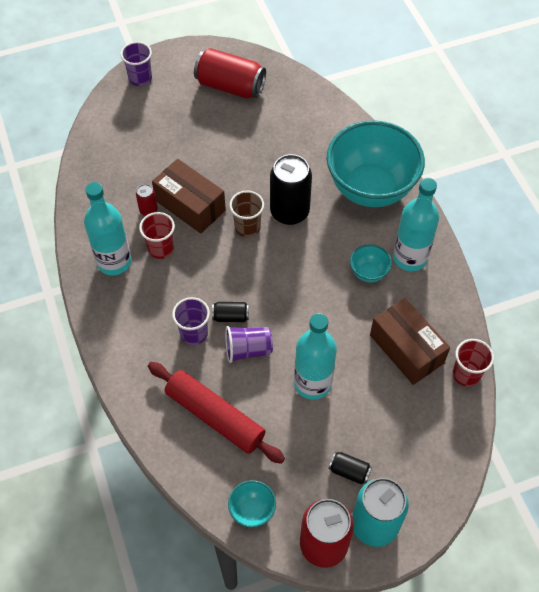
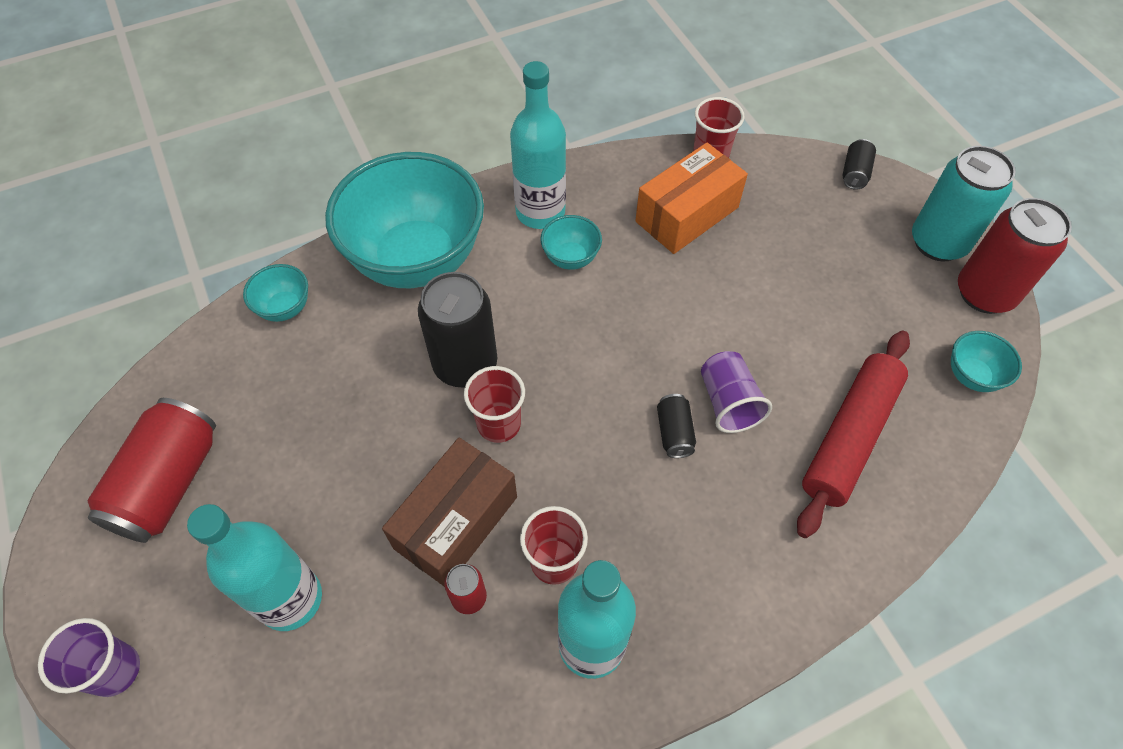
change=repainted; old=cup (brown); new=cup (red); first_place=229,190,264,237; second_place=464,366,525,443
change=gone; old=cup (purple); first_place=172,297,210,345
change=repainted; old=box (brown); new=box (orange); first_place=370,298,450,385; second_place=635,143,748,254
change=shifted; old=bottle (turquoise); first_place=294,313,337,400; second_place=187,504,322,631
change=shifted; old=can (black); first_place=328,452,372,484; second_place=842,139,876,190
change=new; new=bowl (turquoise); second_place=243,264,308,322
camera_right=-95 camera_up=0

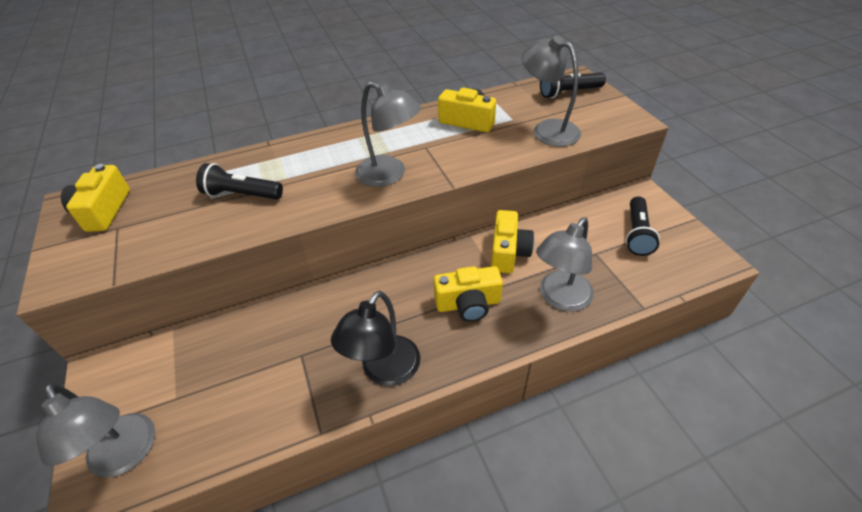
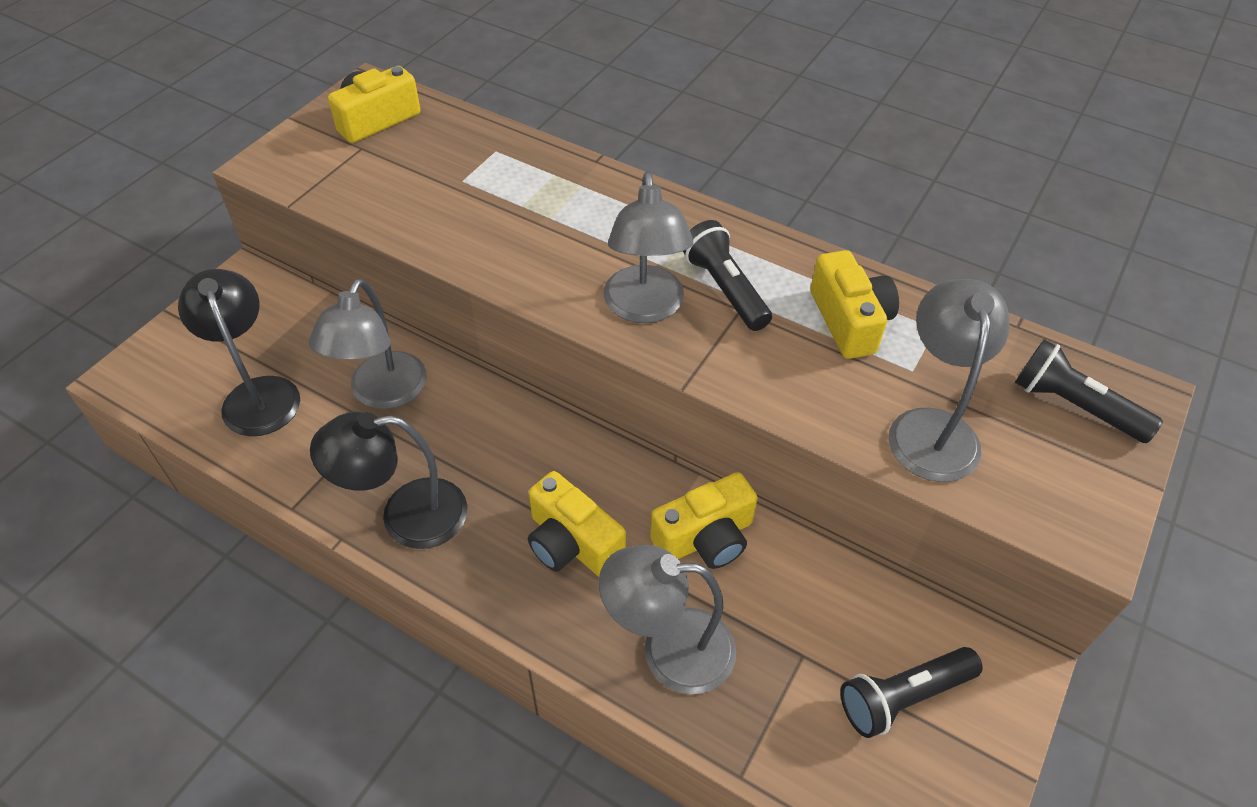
change=shifted; old=flashlight (black); first_place=196,163,283,199; second_place=683,220,772,331
change=shifted; old=lamp (grey); first_place=36,383,155,478; second_place=309,278,427,409
change=new; new=lamp (black); second_place=178,269,300,436
camera_right=50 camera_up=5

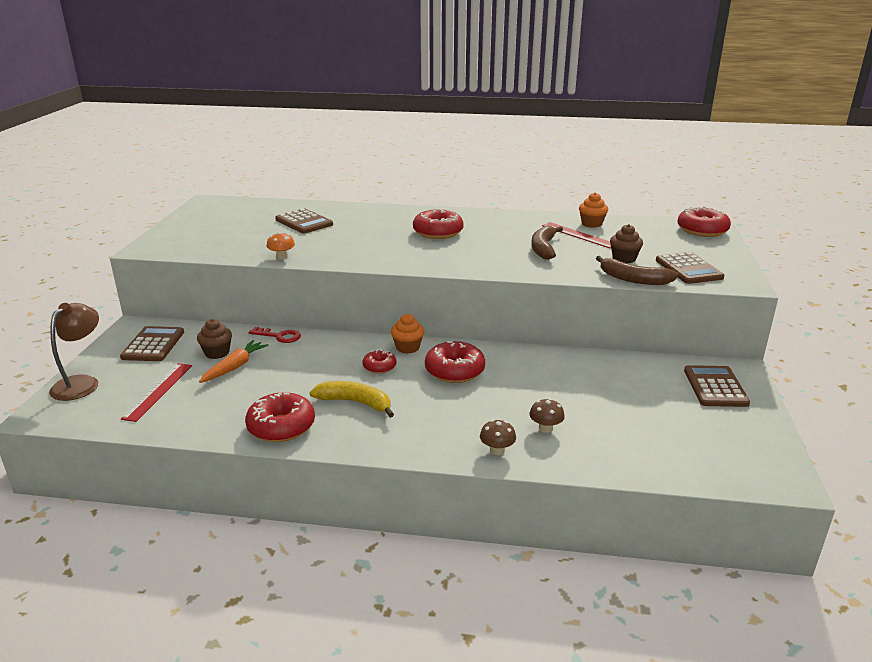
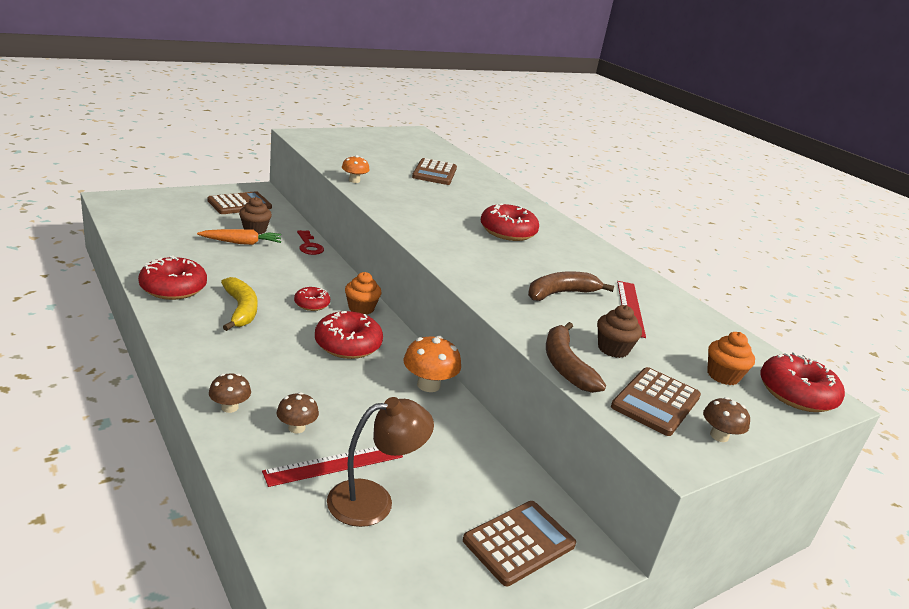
change=shifted; old=cupcake (orange); first_place=579,193,608,228; second_place=707,332,755,385
change=shifted; old=lamp (brown); first_place=49,303,99,401; second_place=327,397,434,527
change=shifted; old=ruler (red); first_place=121,363,192,422; second_place=262,447,403,487
change=new; new=mushroom (orange); second_place=403,335,461,392
change=new; new=mushroom (brown); second_place=703,397,750,442
camera_right=45 camera_up=0

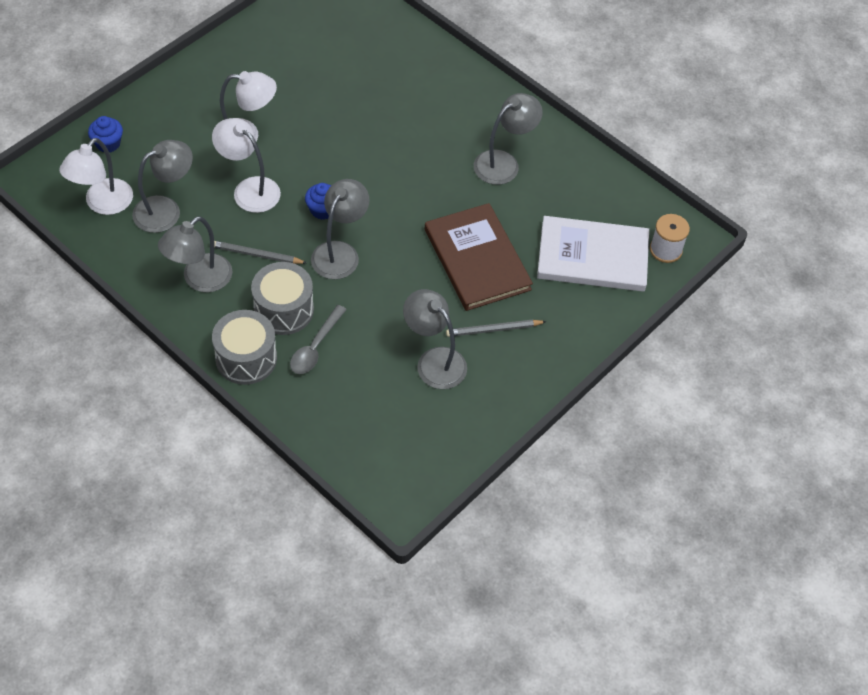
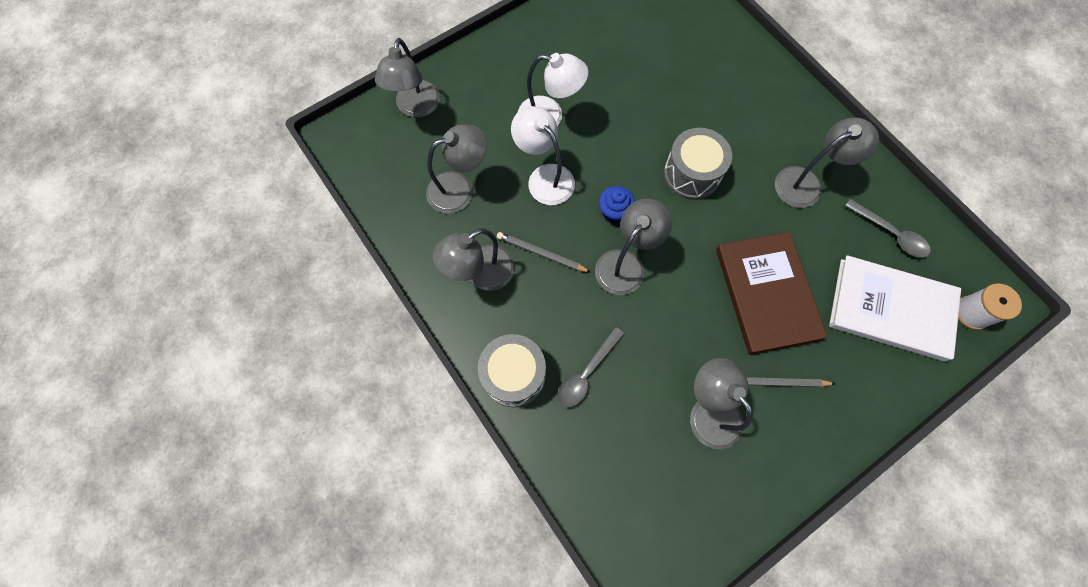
change=swapped; old=cupcake (blue); new=lamp (grey); first_place=88,116,123,152; second_place=375,38,440,117
change=gone; old=lamp (white); first_place=59,138,133,215
change=shifted; old=drum (grey); first_place=251,262,314,335; second_place=664,128,732,200
change=new; new=spoon (grey); second_place=845,199,931,258
camera_right=15 camera_up=15

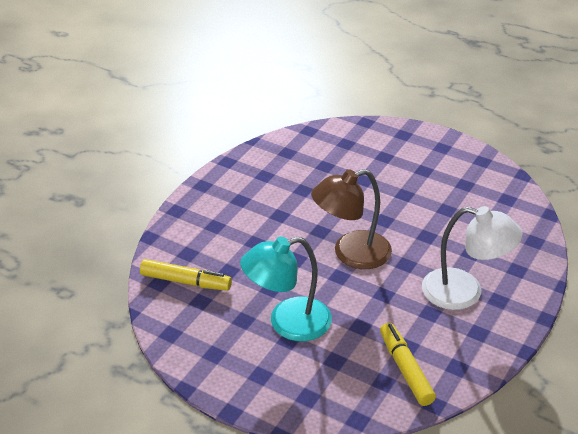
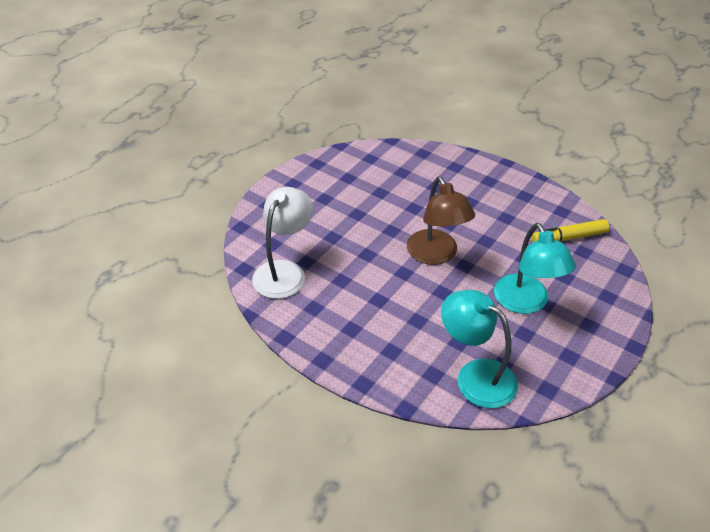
change=shifted; old=lamp (white); first_place=422,206,523,310; second_place=252,187,313,299
change=swapped; old=marker (yellow); new=lamp (turquoise); first_place=140,259,232,291; second_place=441,290,518,408
camera_right=-85 camera_up=5

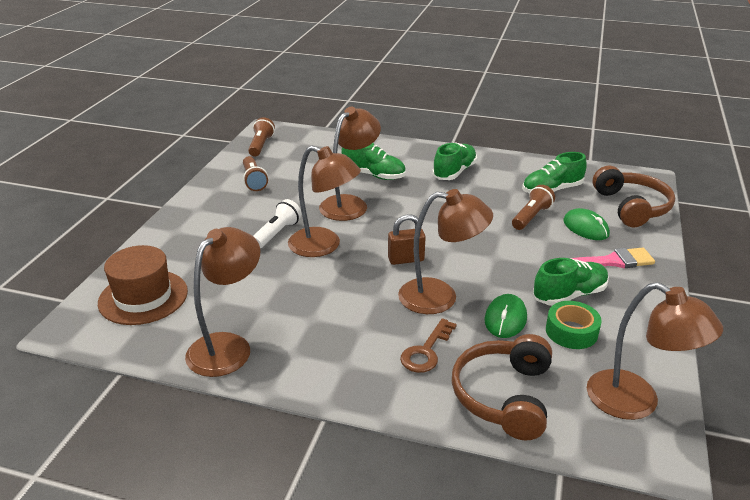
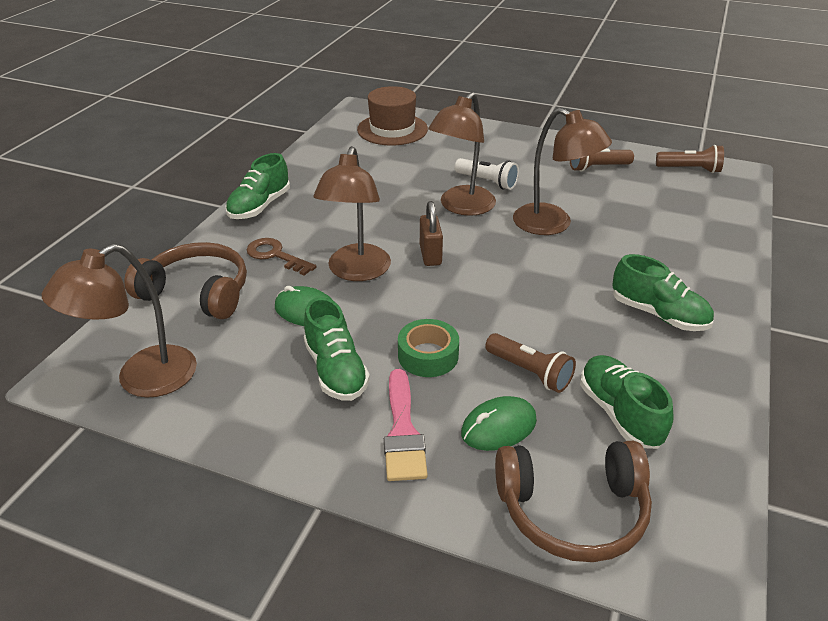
change=shifted; old=shoe (green); first_place=341,143,406,180; second_place=225,153,290,219
change=gone; old=lamp (brown); first_place=185,227,260,377
change=shifted; old=tape (green); first_place=546,301,602,349; second_place=398,319,459,377
camera_right=95 camera_up=5

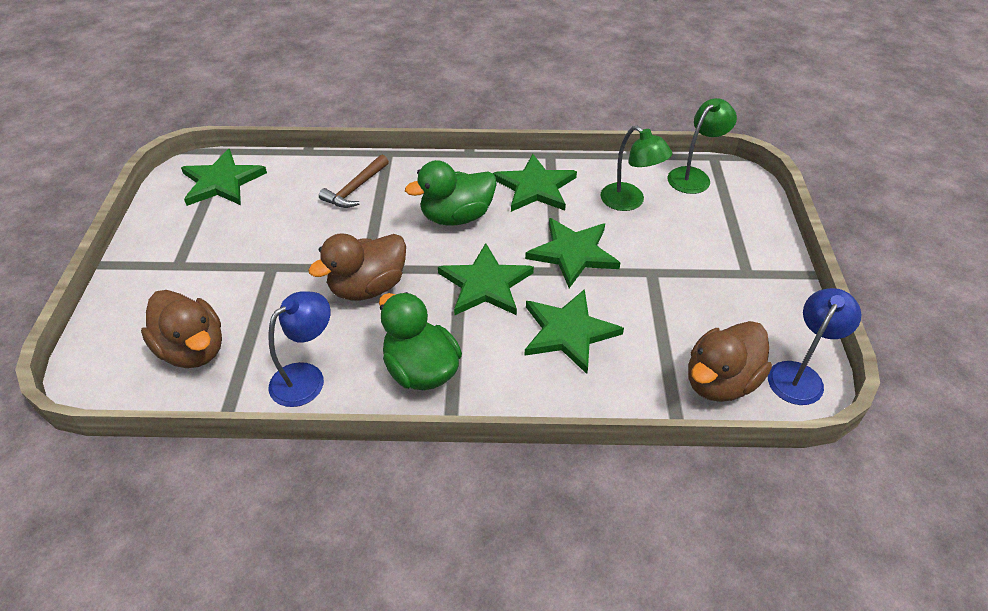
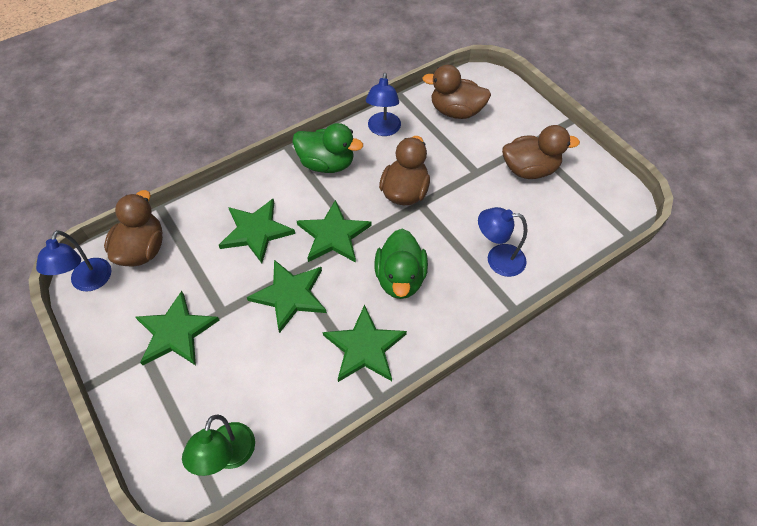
change=gone; old=lamp (green); first_place=600,126,673,211
change=shifted; old=star (green); first_place=181,149,267,206; second_place=135,291,219,366
change=swapped; old=hammer (brown); new=lamp (blue); first_place=319,155,389,208; second_place=478,207,527,277
change=rotated; old=duck (green); first_place=405,160,497,226; second_place=374,229,428,299; degrees=150
change=new; new=duck (brown); second_place=502,125,580,179
camera_right=145 camera_up=10

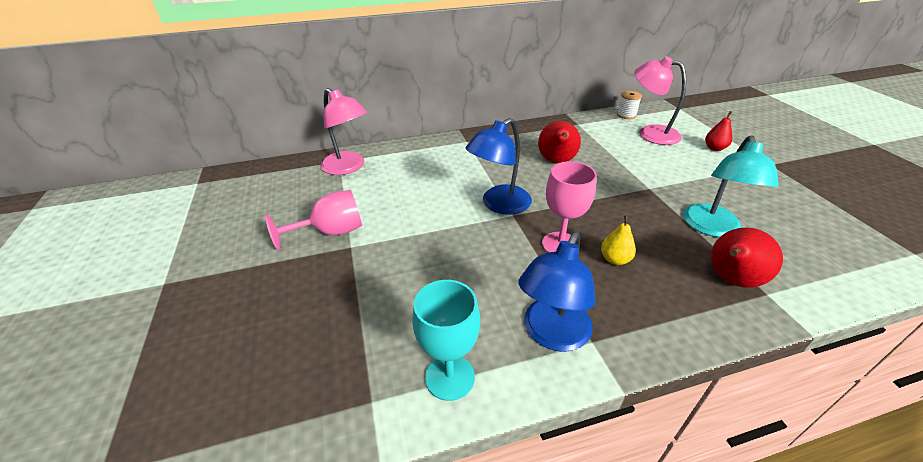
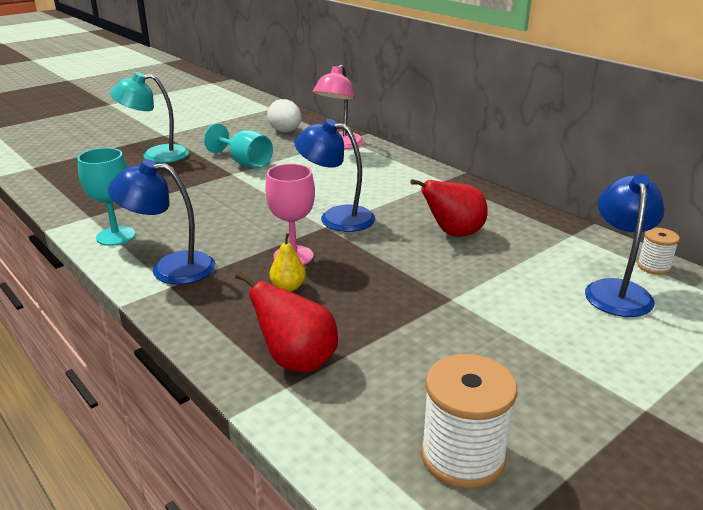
change=repainted; old=lamp (pink); new=lamp (blue); first_place=634,56,686,145; second_place=585,174,664,317
change=gone; old=pear (red); first_place=705,111,732,151
change=shifted; old=lamp (turquoise); first_place=683,135,779,237; second_place=110,72,189,163
change=repainted; old=goblet (pink); new=goblet (turquoise); first_place=265,190,362,250; second_place=204,123,273,169
change=new; new=egg (white); second_place=267,99,301,132
change=new; new=spool (white); second_place=421,354,517,489
camera_right=65 camera_up=-10

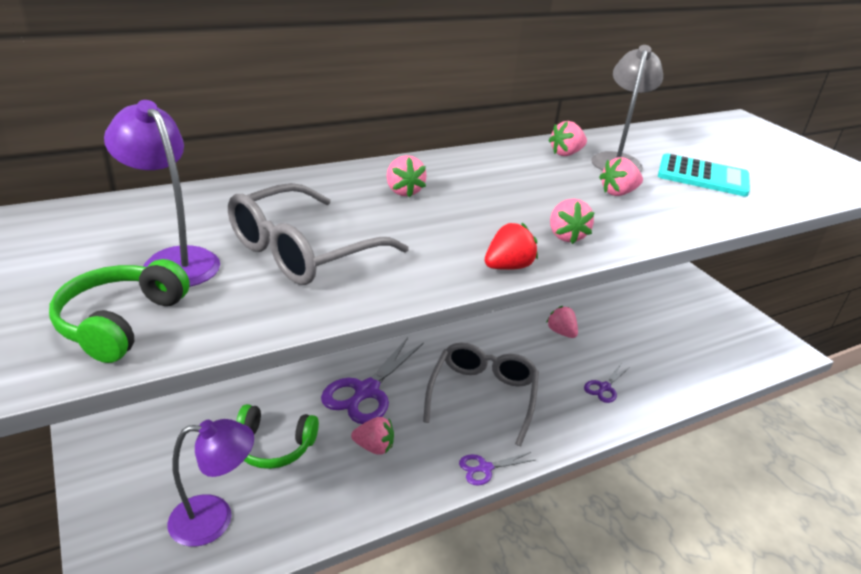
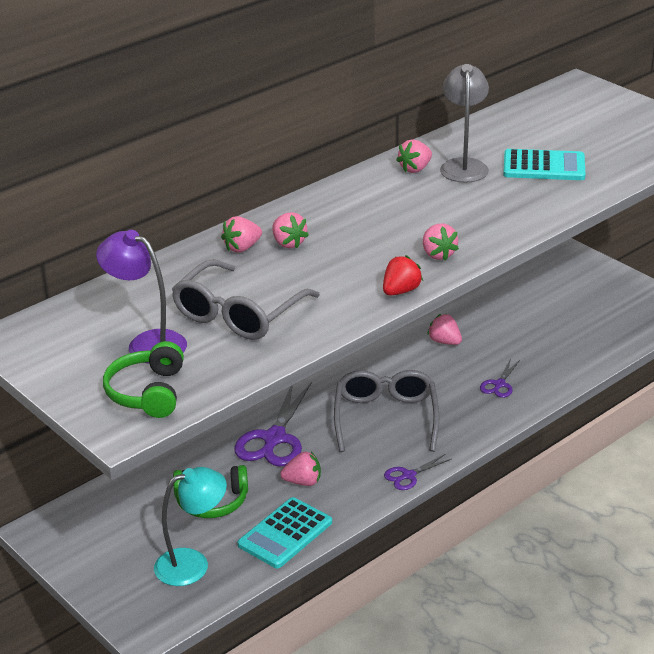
change=shifted; old=strawberry (pink); first_place=599,157,643,196; second_place=221,216,262,253
change=repainted; old=lamp (purple); new=lamp (turquoise); first_place=167,419,254,547; second_place=154,467,227,586
change=new; new=calculator (turquoise); second_place=238,497,332,568
camera_right=-10 camera_up=0

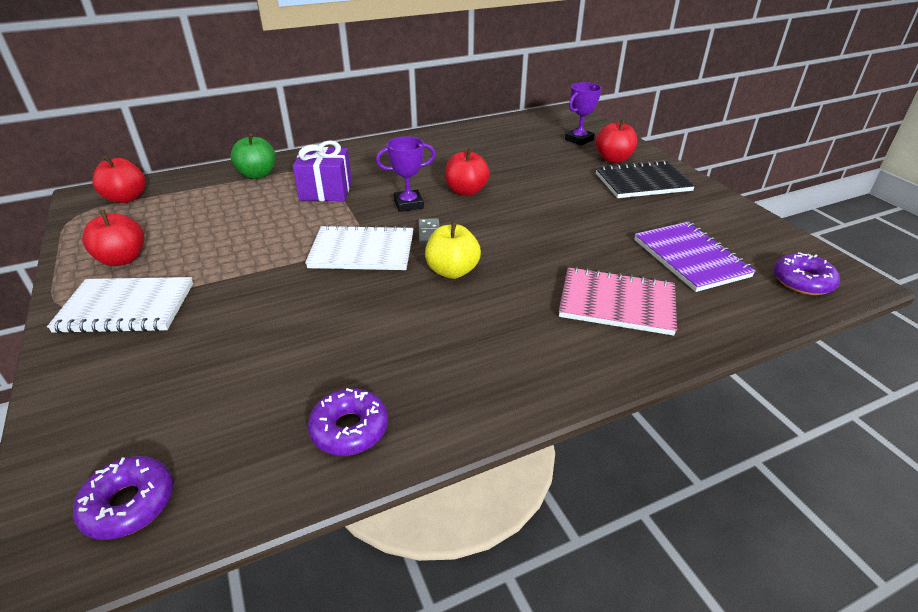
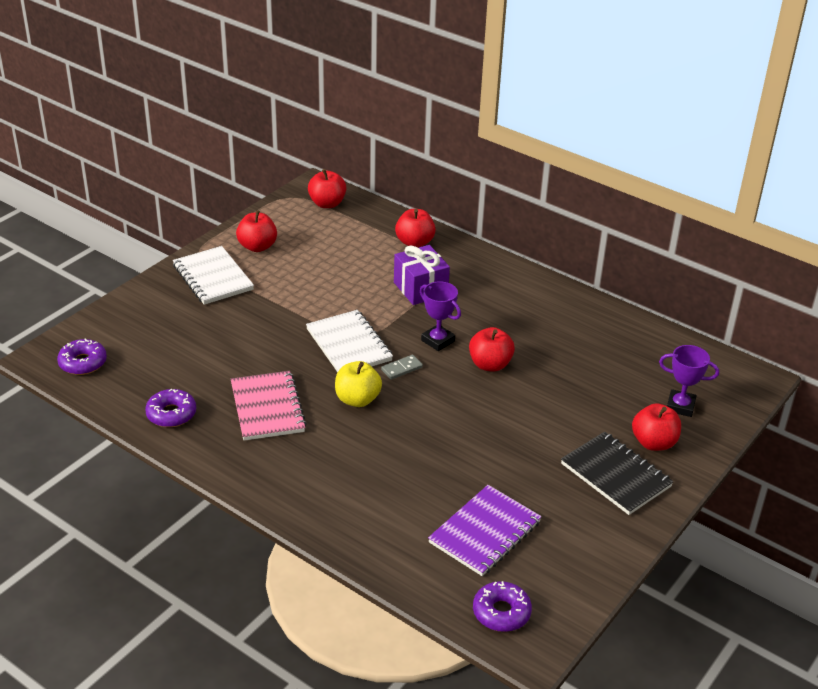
change=repainted; old=apple (green); new=apple (red); first_place=231,133,276,179; second_place=395,209,436,247
change=shifted; old=notebook (pink); first_place=559,267,677,336; second_place=231,371,307,441
camera_right=60 camera_up=0

